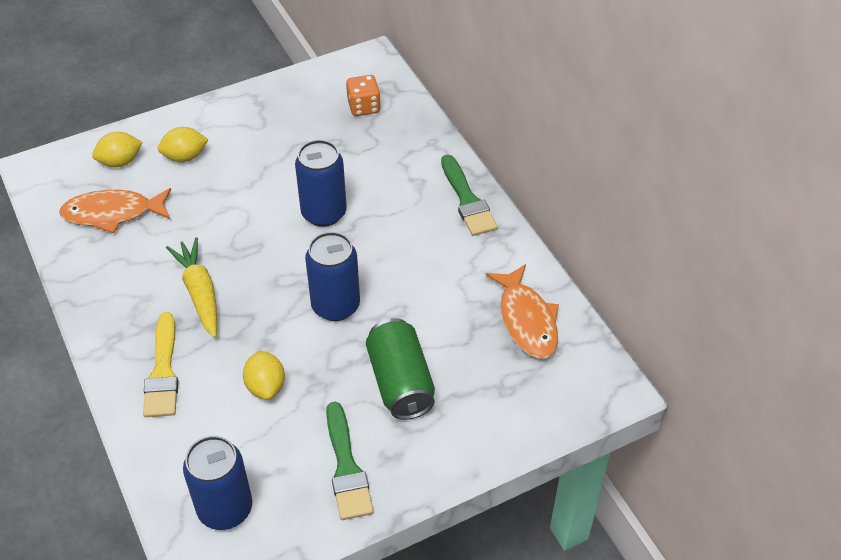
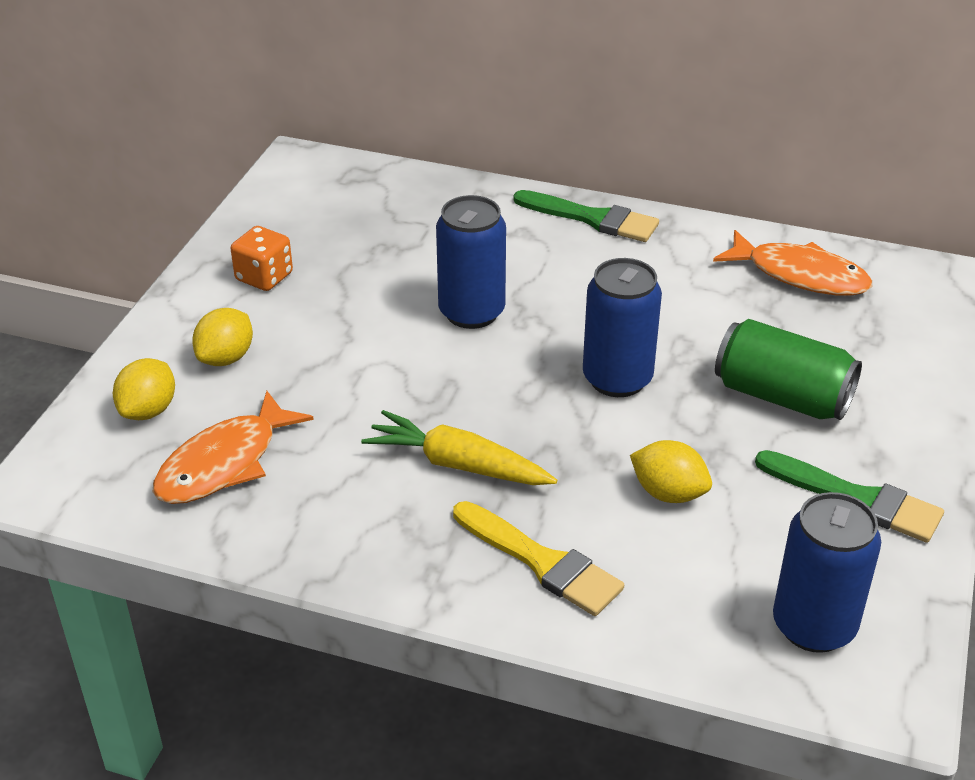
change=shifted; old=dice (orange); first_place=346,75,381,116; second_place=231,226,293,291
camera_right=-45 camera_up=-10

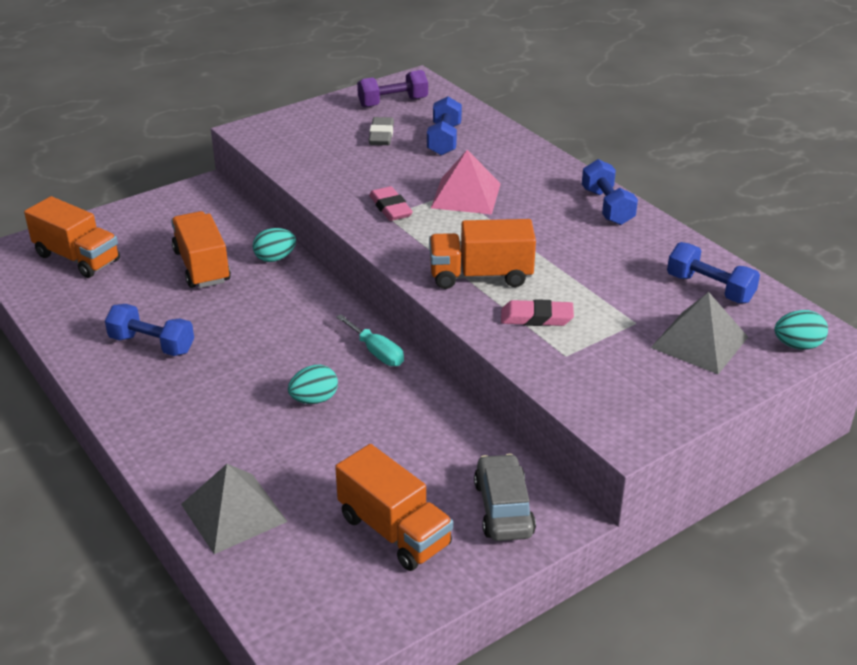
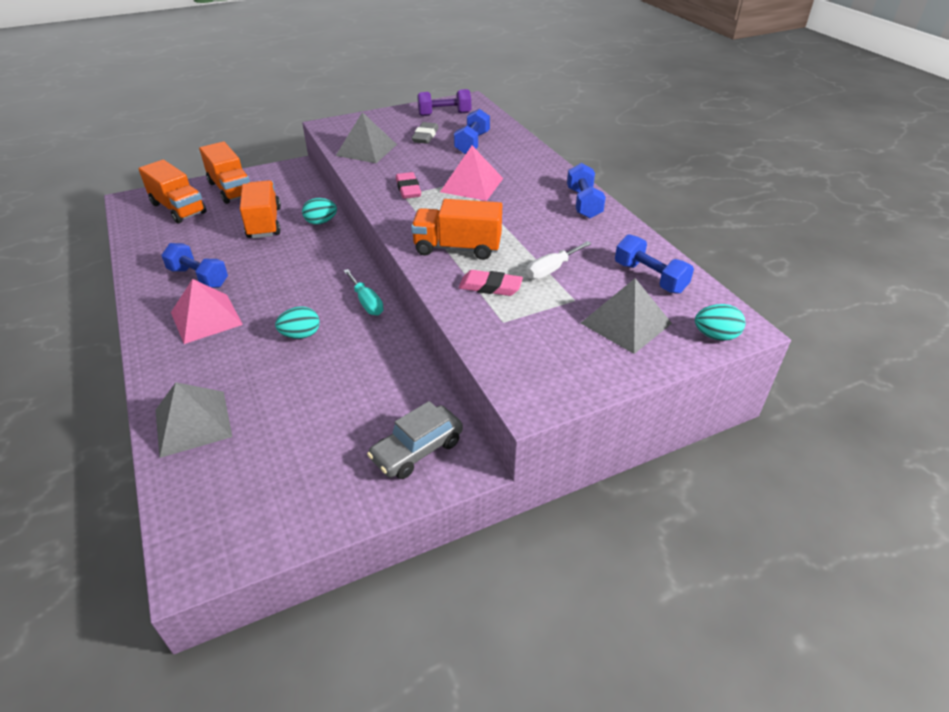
change=shifted; old=truck (orange); first_place=335,444,453,571; second_place=199,141,250,204
change=rotated; old=car (grey); first_place=474,454,536,541; second_place=367,401,463,479; degrees=-135
change=new; new=pyramid (grey); second_place=336,112,397,163
change=new; new=screwdriver (white); second_place=526,241,592,279
change=new; new=pyramid (pink); second_place=171,279,243,344
camera_right=10 camera_up=5

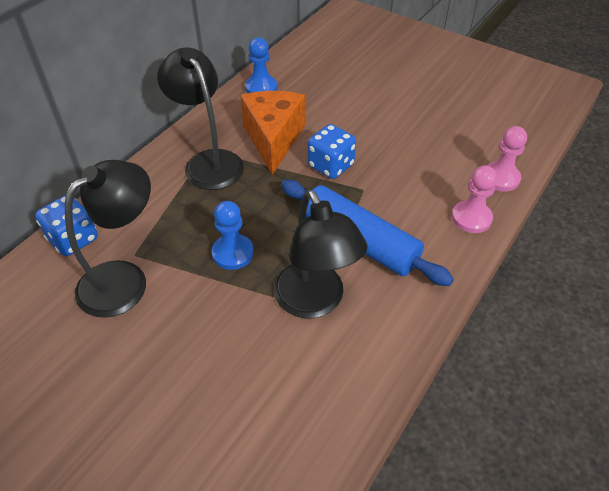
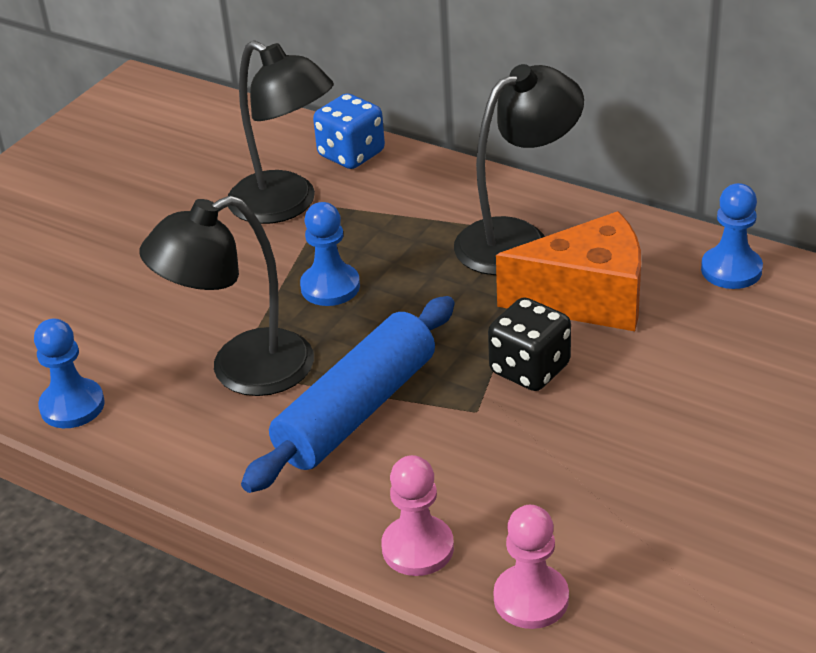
change=repainted; old=dice (blue); new=dice (black); first_place=308,124,356,179; second_place=488,297,571,391
change=new; new=pawn (blue); second_place=34,319,105,428
camera_right=90 camera_up=-10

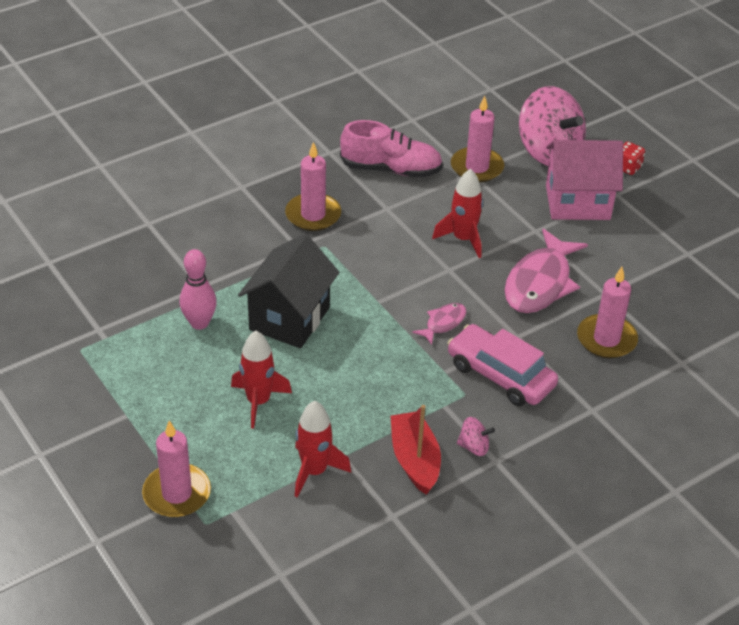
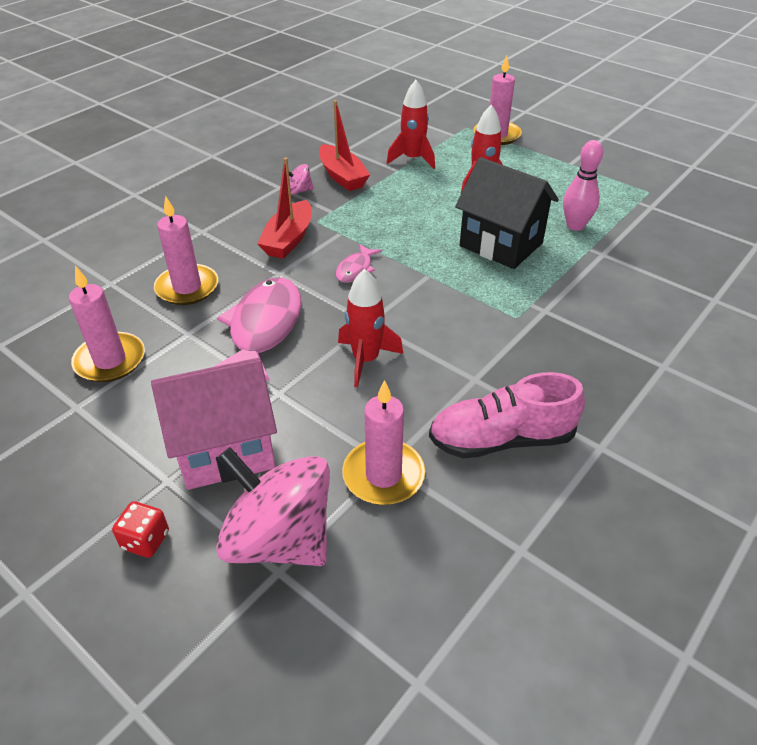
change=shifted; old=candle (pink); first_place=285,142,341,231; second_place=69,266,145,382
change=rotated; old=house (black); first_place=238,233,339,348; second_place=455,157,559,269; degrees=-60
change=swapped; old=car (pink); new=boat (red); first_place=447,324,558,406; second_place=257,157,312,259
camera_right=165 camera_up=0

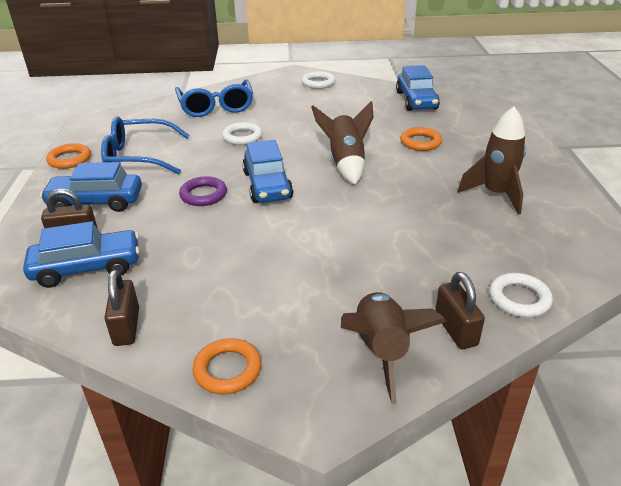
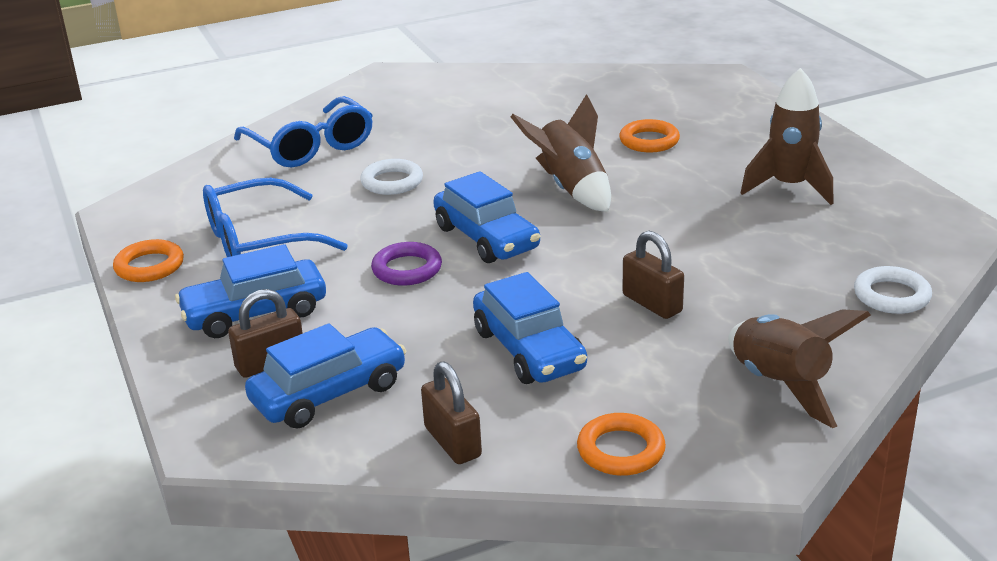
change=shifted; old=car (blue); first_place=396,65,440,111; second_place=473,272,587,384
change=gone; old=ring (white); first_place=301,71,335,89
change=shifted; old=padlock (brown); first_place=435,272,485,349; second_place=622,231,684,319
camera_right=-20 camera_up=-5

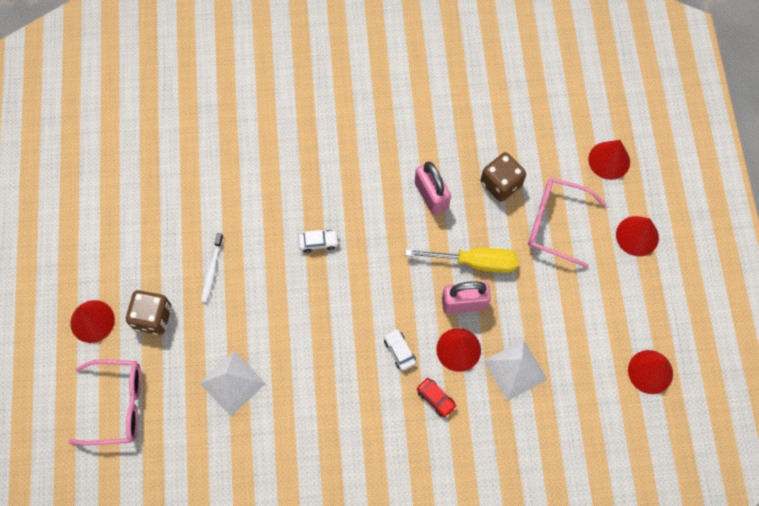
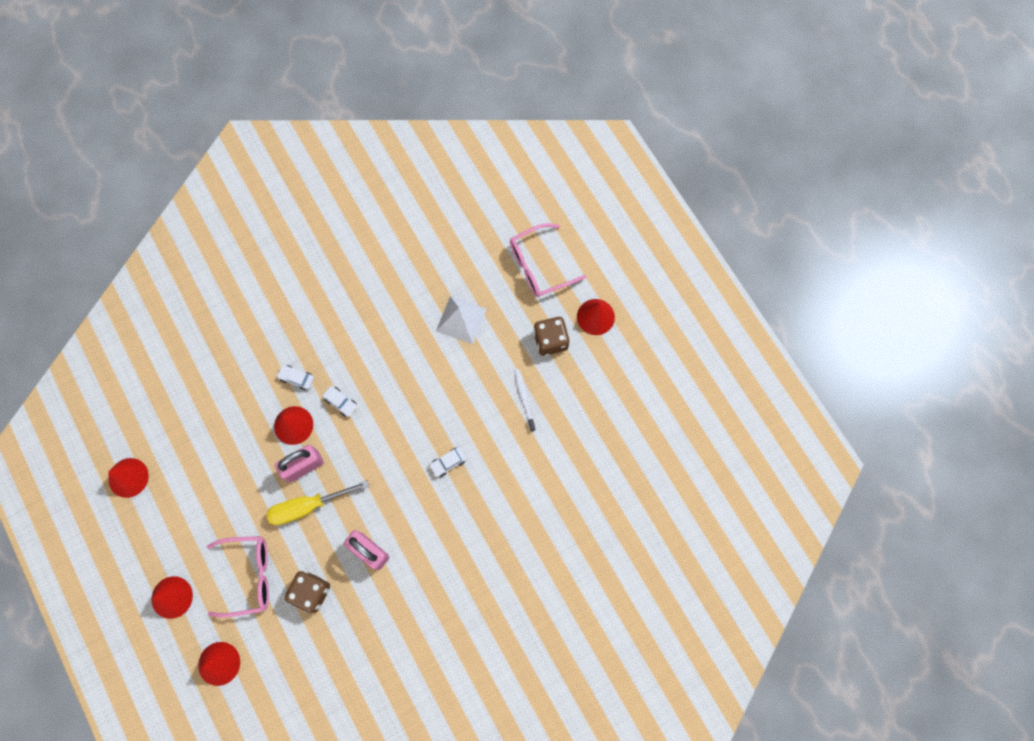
change=gone; old=pyramid (white); first_place=484,340,548,401
change=repainted; old=car (red); new=car (white); first_place=417,378,457,417; second_place=276,365,314,390
camera_right=155 camera_up=5

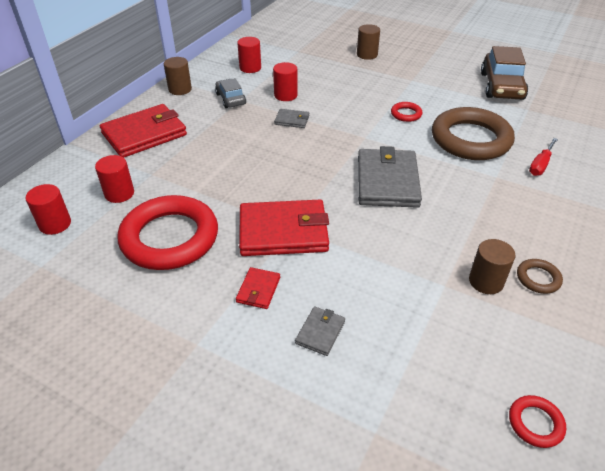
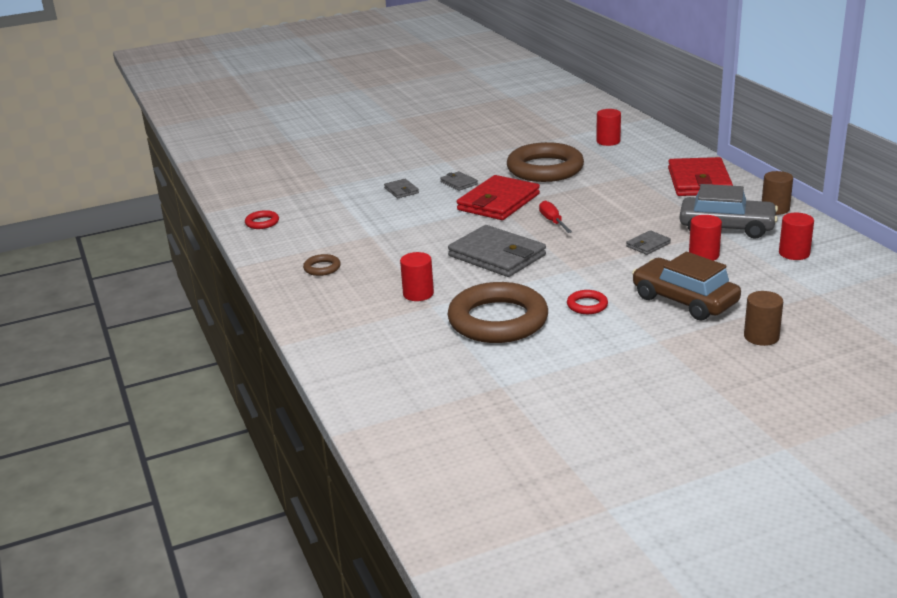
change=shifted; old=car (brown); first_place=481,46,528,100; second_place=632,252,741,320
change=scaled; old=car (grey); first_place=215,78,246,108; second_place=679,184,778,239; factor=1.73
change=shifted; old=screwdriver (red); first_place=529,138,558,176; second_place=539,200,572,233
change=shifted; old=cylinder (red); first_place=95,155,134,203; second_place=400,252,434,301
change=repainted; old=ring (red); new=ring (brown); first_place=118,195,218,270; second_place=507,142,584,182
change=gone; old=cylinder (brown); first_place=469,239,515,294
change=repainted; old=wallet (red); new=wallet (grey); first_place=236,267,280,309; second_place=440,171,478,191
camera_right=130 camera_up=-15

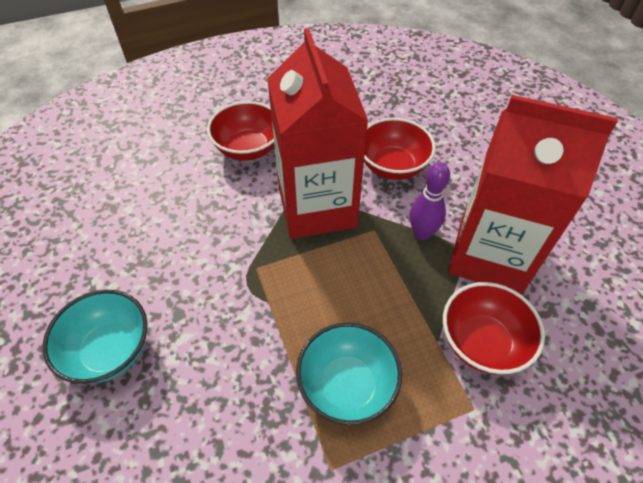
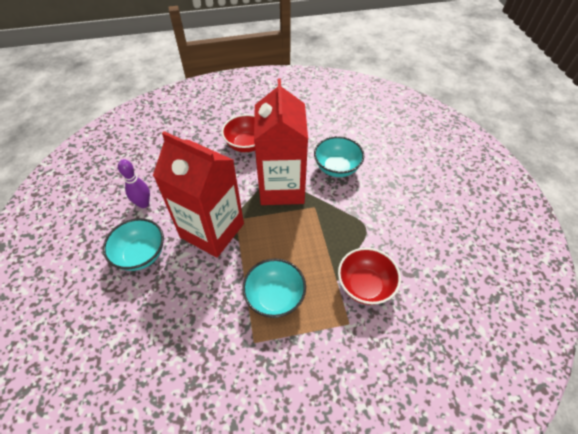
change=shifted; old=carton (red); first_place=448,95,618,295; second_place=153,131,244,258
change=repainted; old=bowl (red); new=bowl (turquoise); first_place=364,118,436,180; second_place=314,136,364,177
change=shifted; old=bowling pin (purple); first_place=410,162,450,240; second_place=118,159,150,208
camera_right=10 camera_up=0

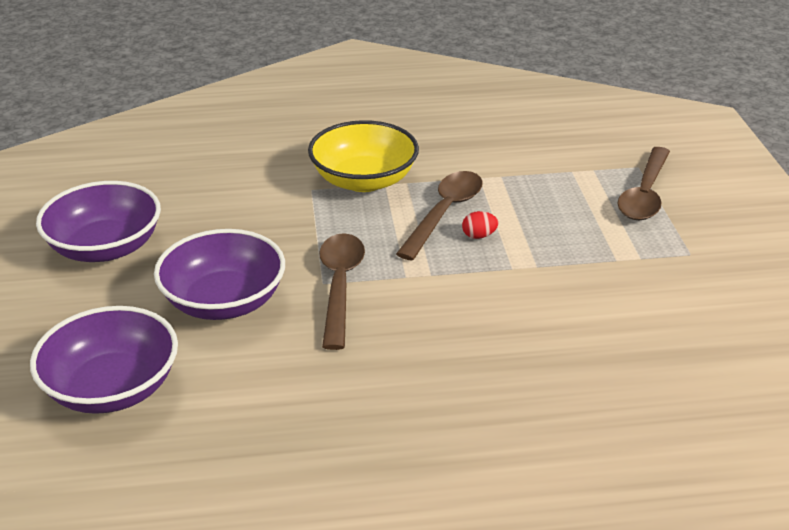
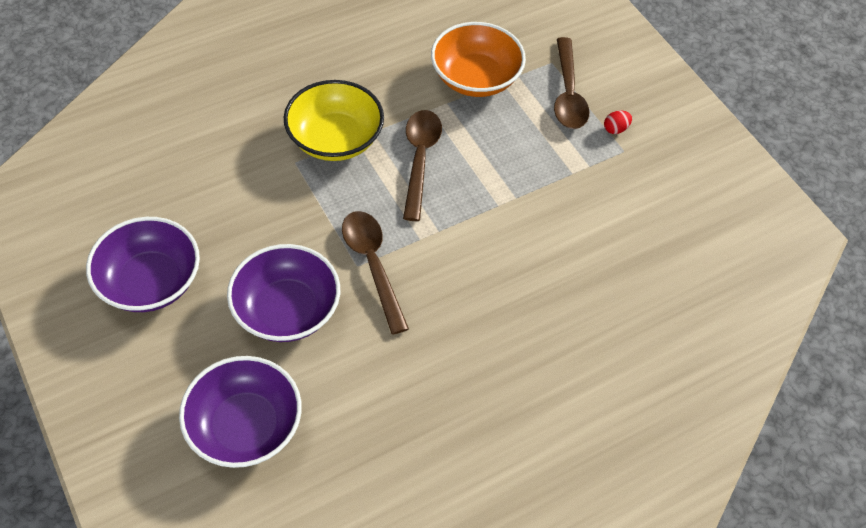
change=shifted; old=egg (red); first_place=462,211,498,239; second_place=604,110,632,134
change=new; new=bowl (orange); second_place=431,22,526,97
camera_right=-25 camera_up=20

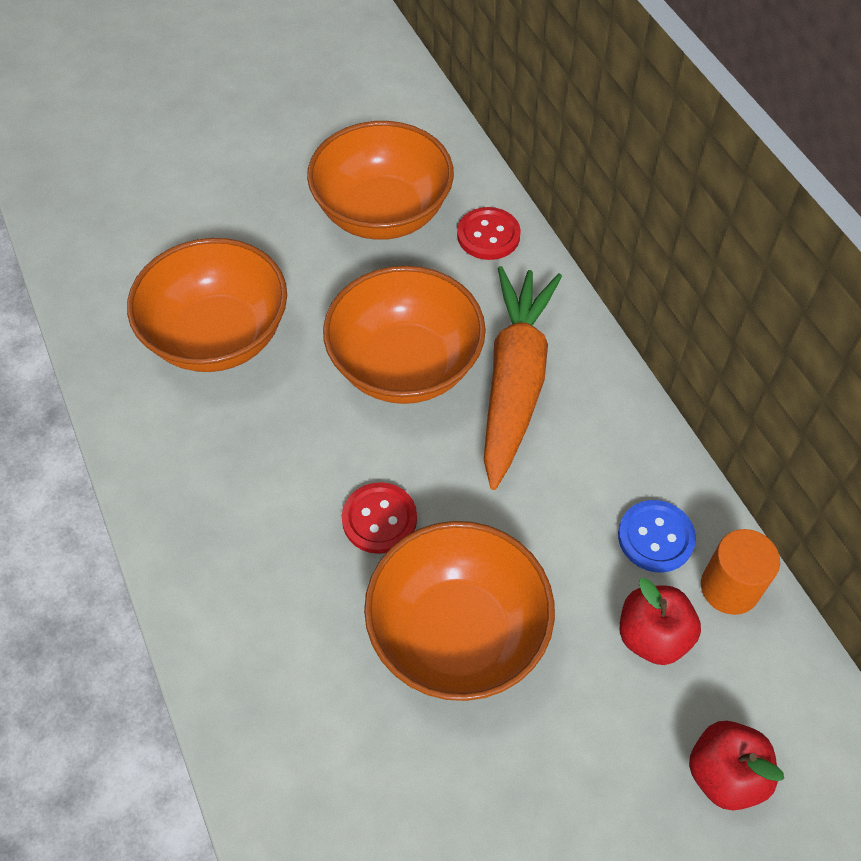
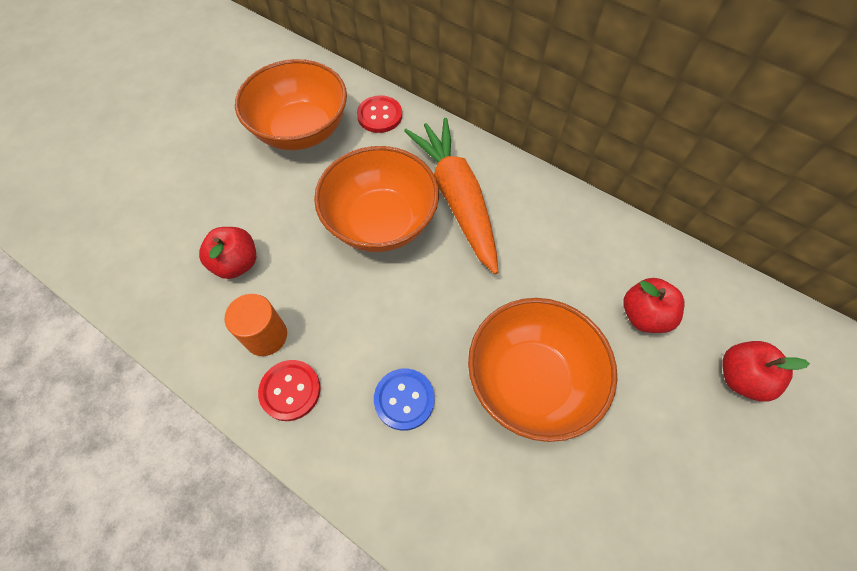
change=swapped; old=bowl (orange); new=apple (red); first_place=127,238,287,372; second_place=199,227,256,279
change=shifted; old=button (red); first_place=342,482,417,554; second_place=258,360,321,421
change=shifted; old=button (blue); first_place=618,500,696,573; second_place=374,368,435,431
change=shifted; old=cylinder (orange); first_place=701,529,780,615; second_place=225,294,287,356
camera_right=-30 camera_up=5

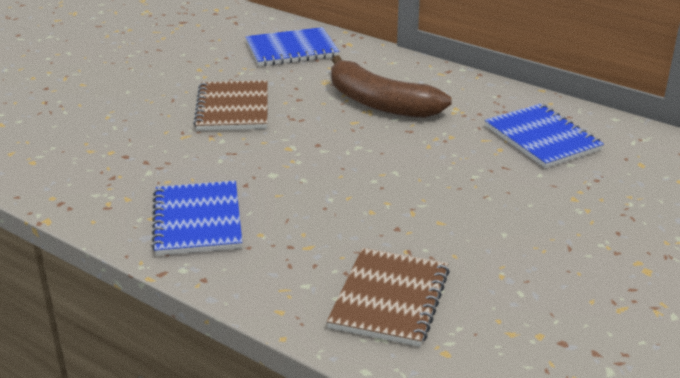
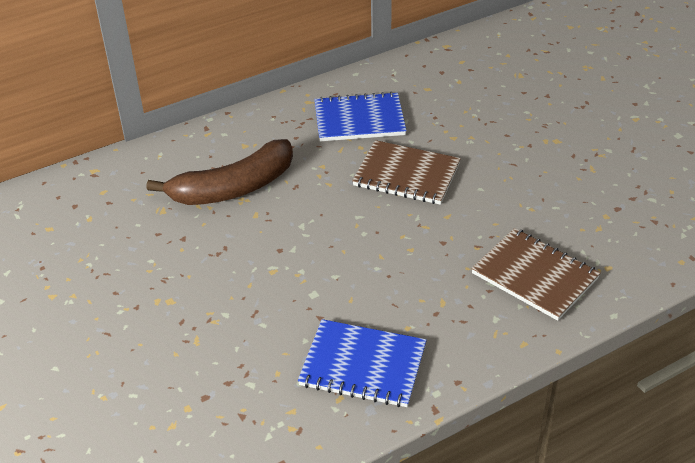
change=gone; old=notebook (blue); first_place=245,27,339,66
change=shifted; old=notebook (brown); first_place=193,80,268,131; second_place=352,140,461,205
camera_right=-65 camera_up=10

